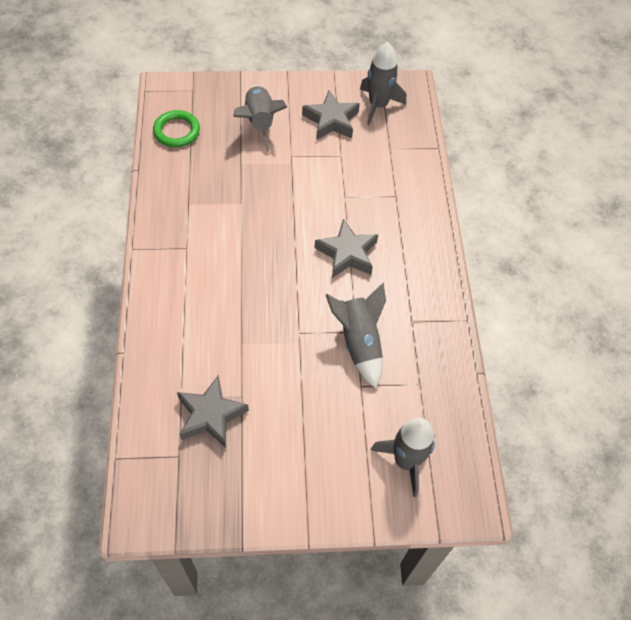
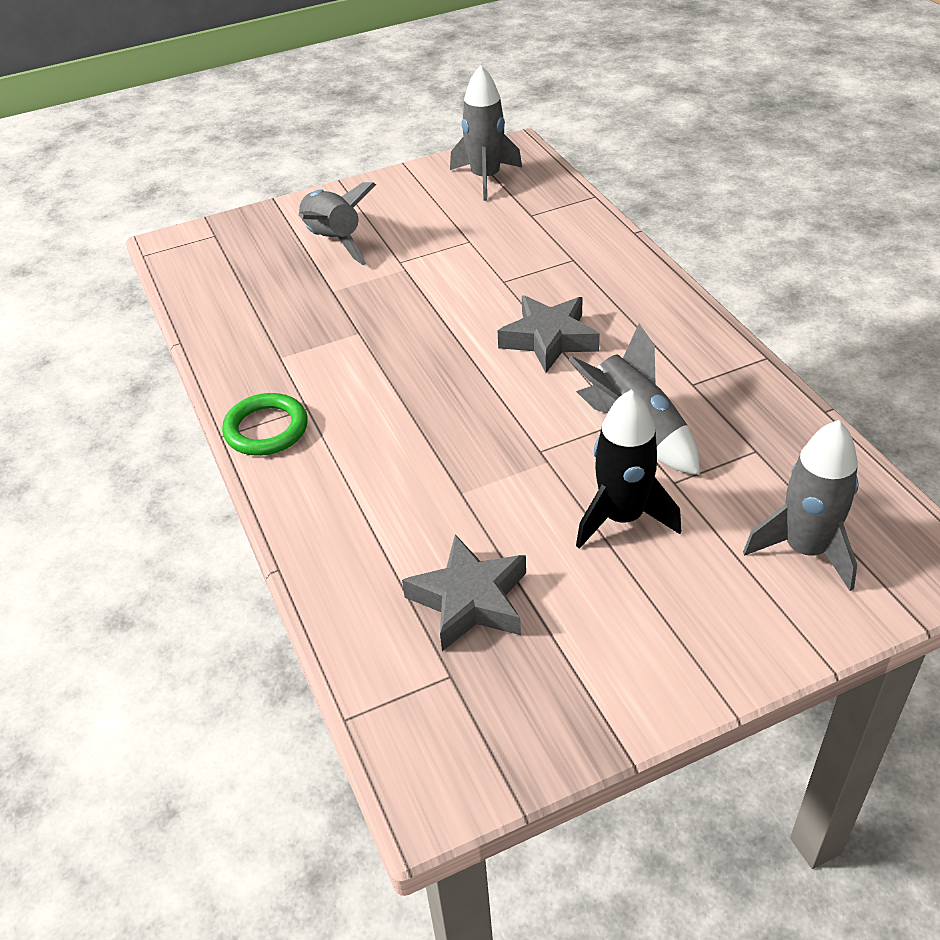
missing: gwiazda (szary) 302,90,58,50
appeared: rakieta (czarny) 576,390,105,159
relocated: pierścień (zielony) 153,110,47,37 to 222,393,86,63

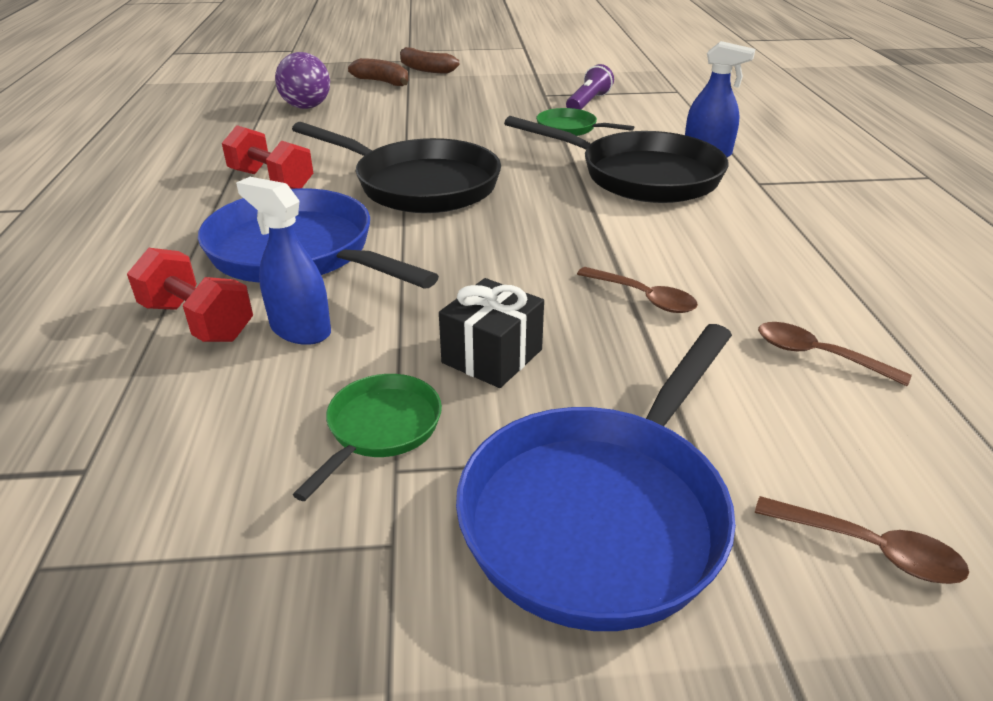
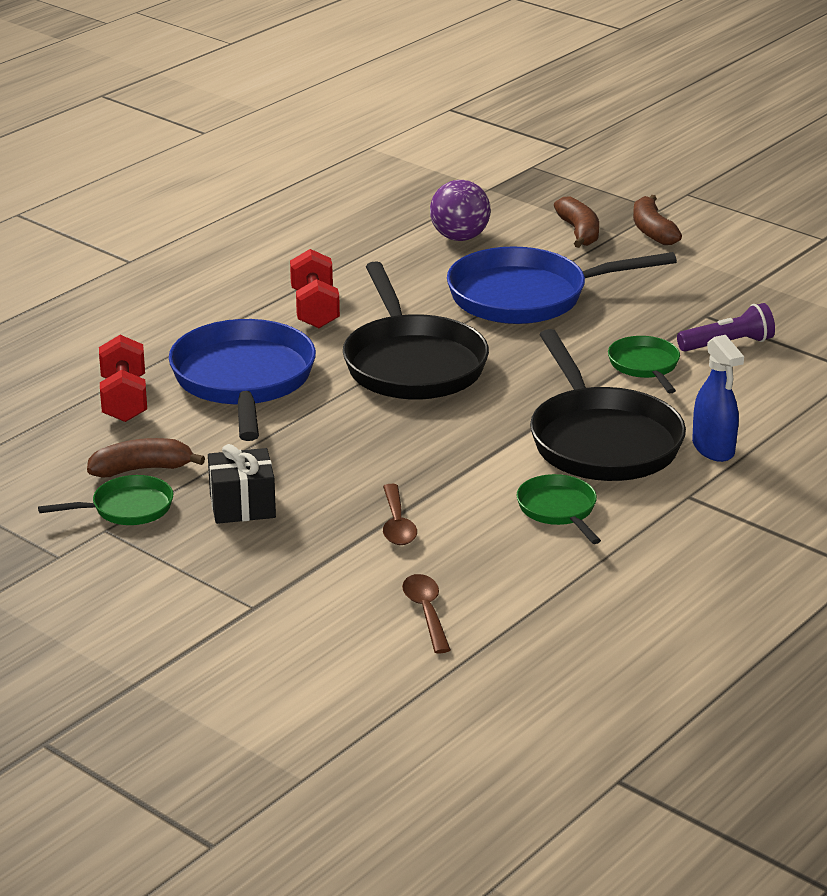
missing: spryskiwacz (niebieski) 236,177,95,168; łyżka (brązowy) 755,496,214,88
appeared: banan (brązowy) 87,438,118,39; patelnia (zielony) 517,474,84,70
relocated: patelnia (niebieski) 456,324,280,307 to 447,246,230,78

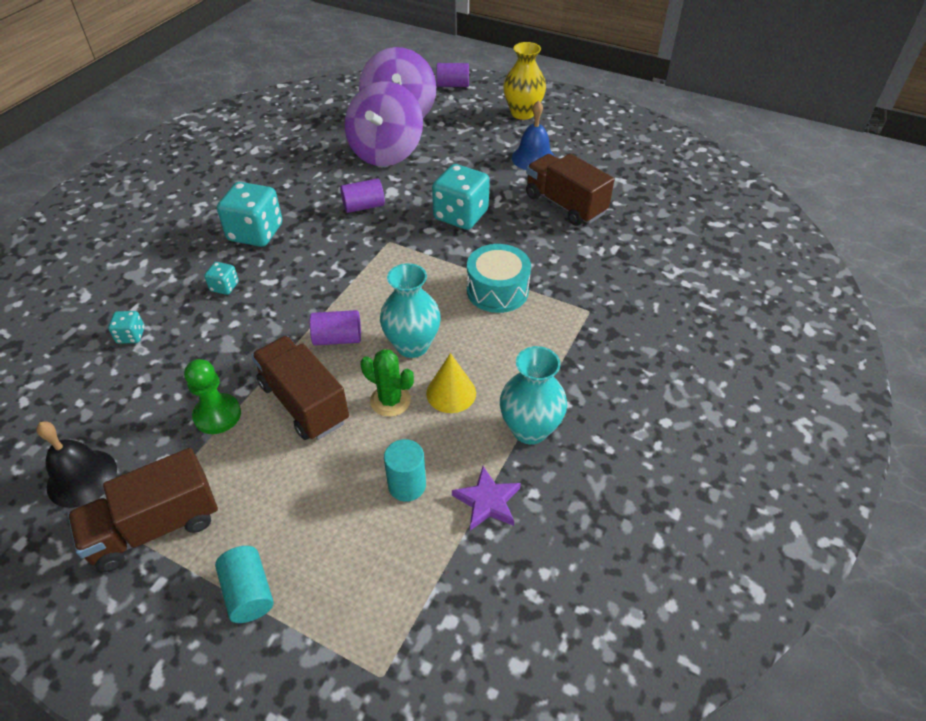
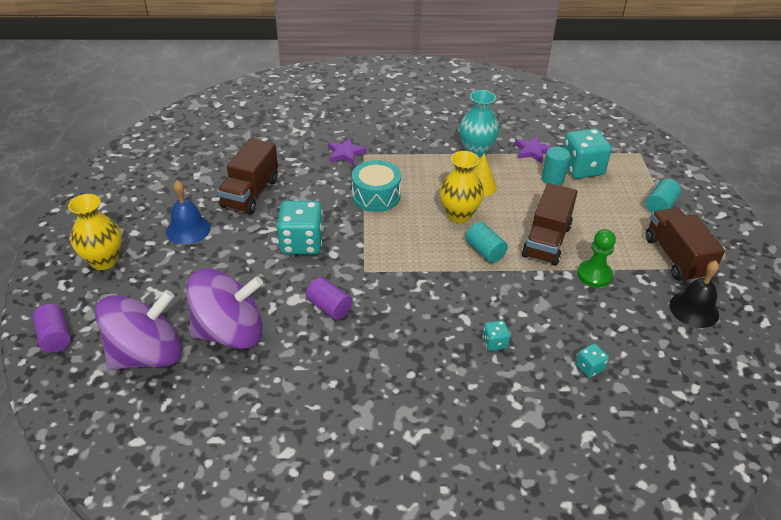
missing: kaktus (zielony) 360,349,54,68
appeared: gwiazda (fioletowy) 328,137,39,28
relocated: kostka do gry (turkusowy) 217,182,65,65 to 563,128,49,51
colour: walec (fioletowy) 310,310,51,35 to walec (turkusowy) 465,222,43,41; wazon (turkusowy) 380,263,61,95 to wazon (żółty) 439,151,45,72
spun: ciężarówka (brązowy) 68,448,150,124 = 645,208,80,74 135 degrees counterclockwise

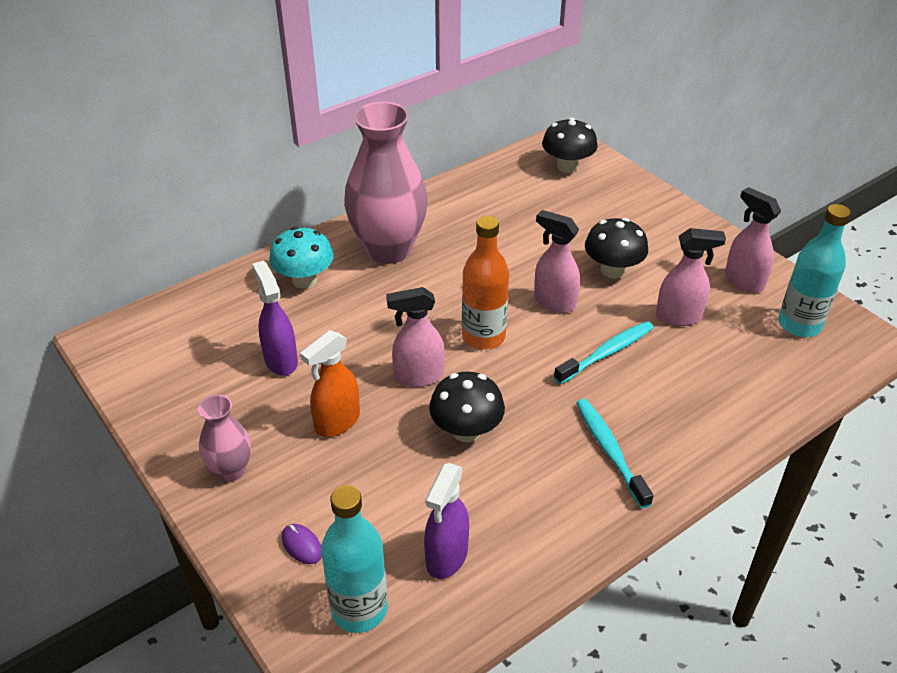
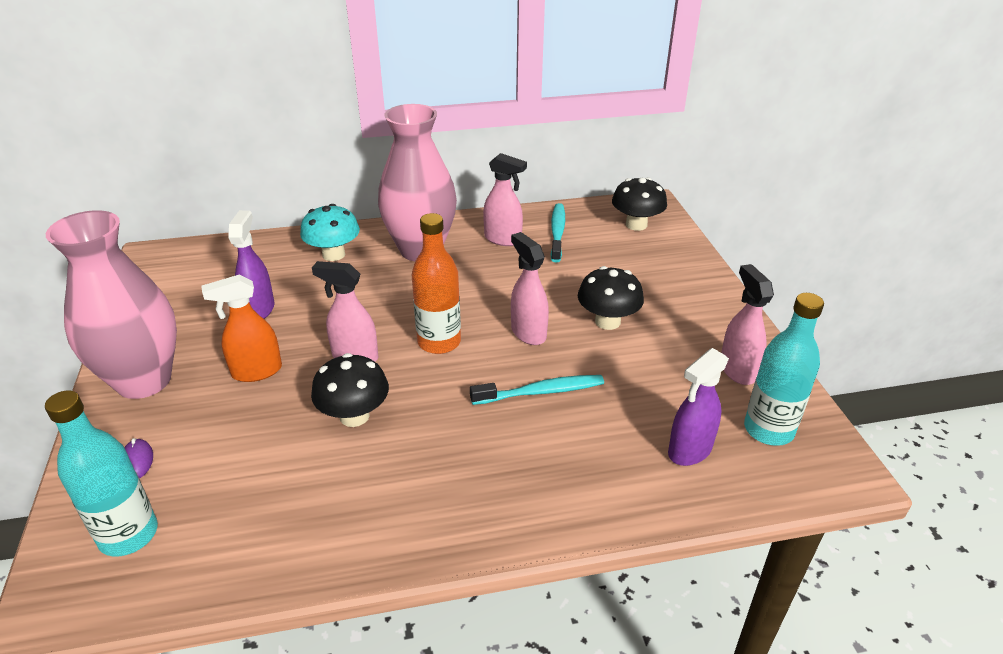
relocated: spryskiwacz (fioletowy) 424,463,45,116 to 668,348,61,118; szczoteczka do zębów (turkusowy) 576,399,78,110 to 551,203,14,59; spryskiwacz (różowy) 656,228,70,98 to 483,153,44,93
size: wazon (różowy) 198,395,53,87 = 46,210,131,189 x2.03

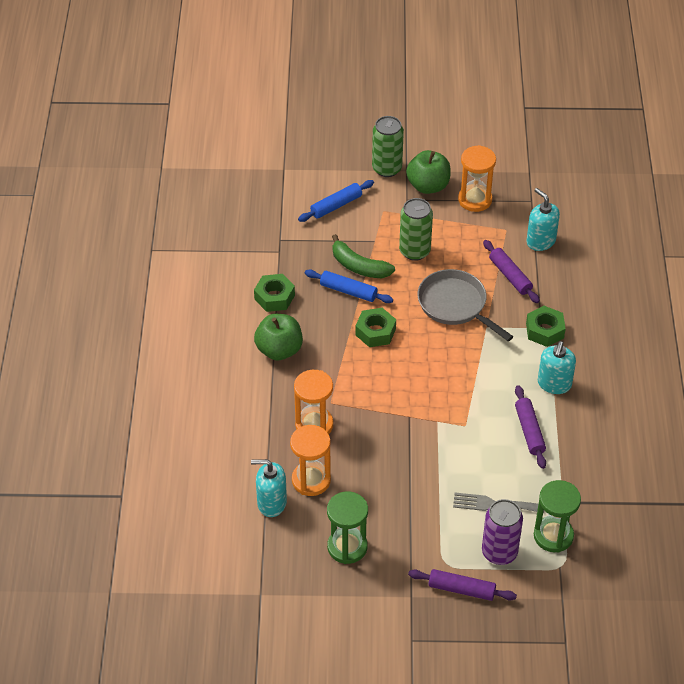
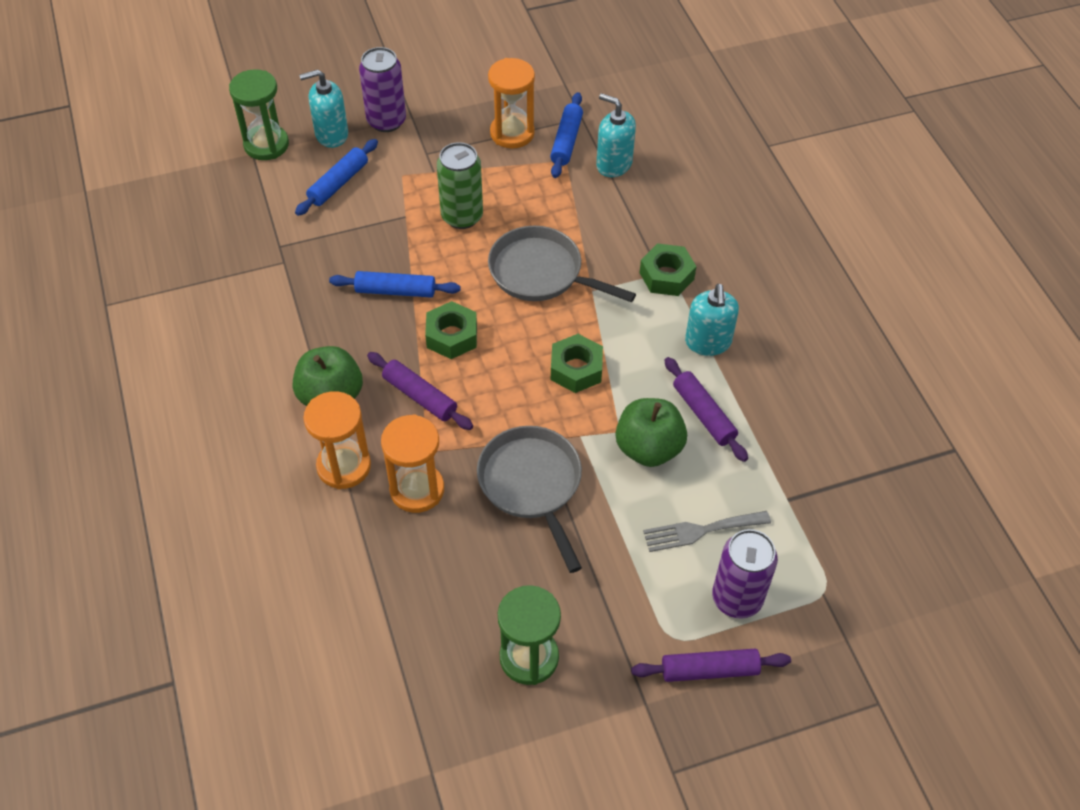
missing: banan (zielony) 332,234,63,44
appeared: patelnia (szary) 477,426,105,147; wałek do ciasta (niebieski) 550,92,33,86
relocated: dozownik mydła (turkusowy) 251,459,36,58 to 299,70,49,78; nakrętka (zielony) 254,274,41,38 to 551,334,52,59; klepsydra (pomarańczowy) 290,425,41,71 to 303,391,68,98; jabłko (zielony) 406,150,45,44 to 616,398,71,69; wałek do ciasta (fioletowy) 483,240,57,63 to 367,352,106,78; klepsydra (zielony) 534,480,47,73 to 229,69,60,91
colour: puszka (zielony) 372,116,32,61 to puszka (fioletowy) 359,47,47,85

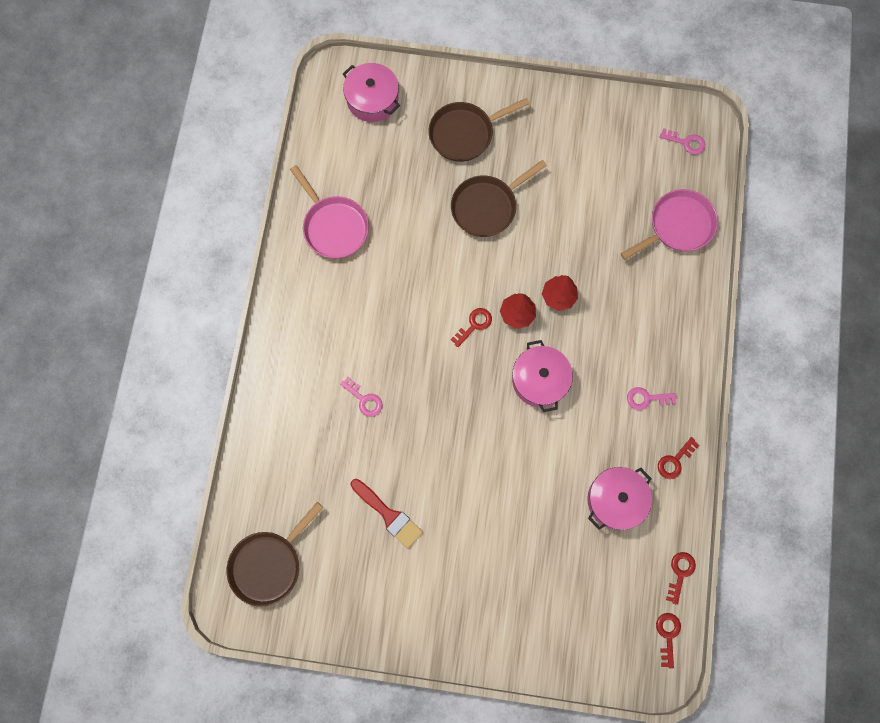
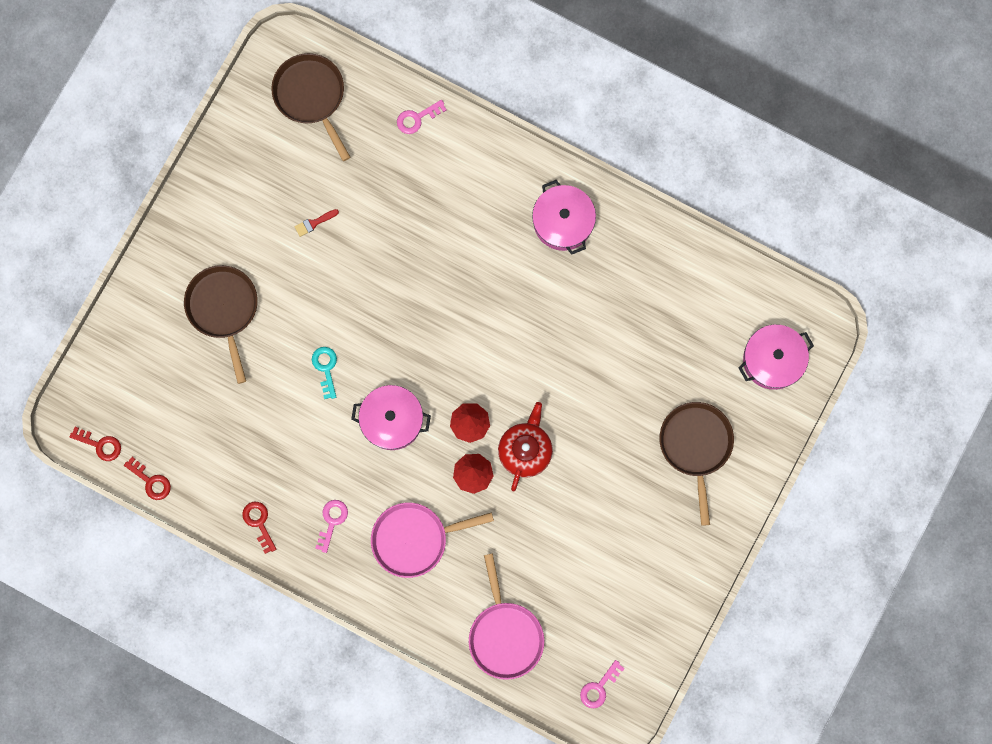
missing: klucz (czerwony) 451,308,41,39
appeared: klucz (turkusowy) 312,347,25,52; imbryk (czerwony) 498,402,55,89
relocated: patelnia (różowy) 290,165,79,93 to 371,503,123,75; klucz (różowy) 340,377,43,40 to 397,100,50,34; patelnia (brązowy) 451,160,96,77 to 184,265,74,119; garnek (różowy) 587,467,65,63 to 532,180,64,74
size: pędzel (czerwony) 350,479,73,70 = 295,209,44,28 x0.51

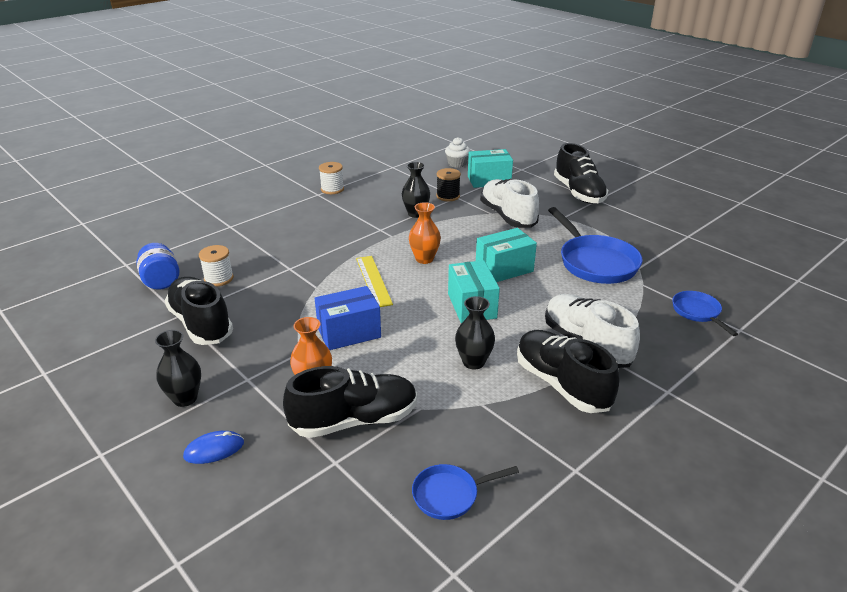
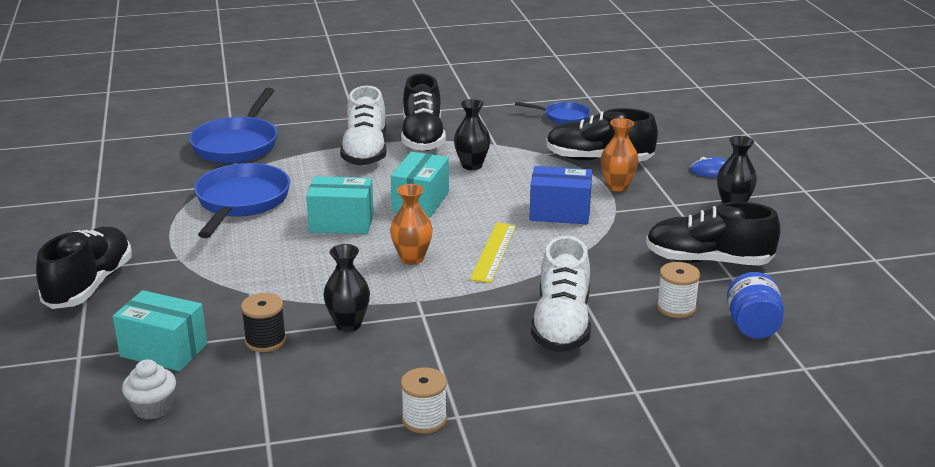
relocated: but (biały) 480,179,59,49 to 531,236,60,116
spun: but (czarny) 164,277,69,68 = 646,202,135,64 105 degrees clockwise
size: patelnia (niebieski) 672,291,66,45 = 189,88,89,75 x1.85

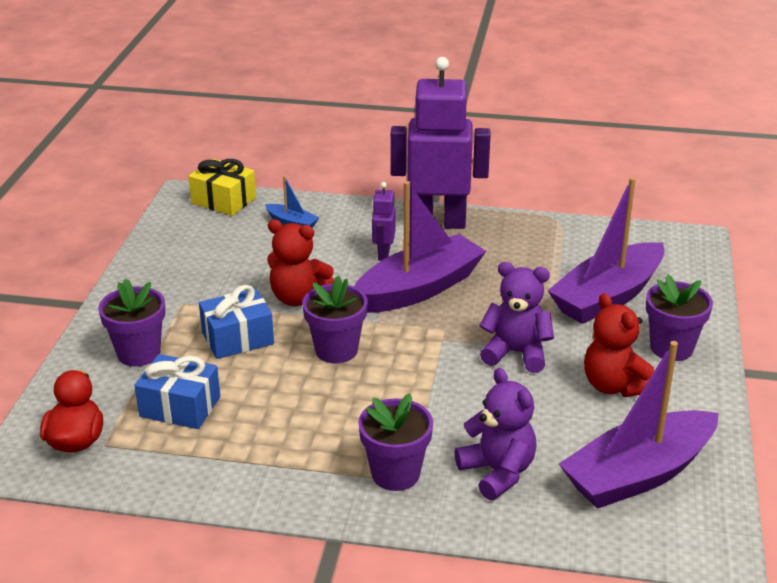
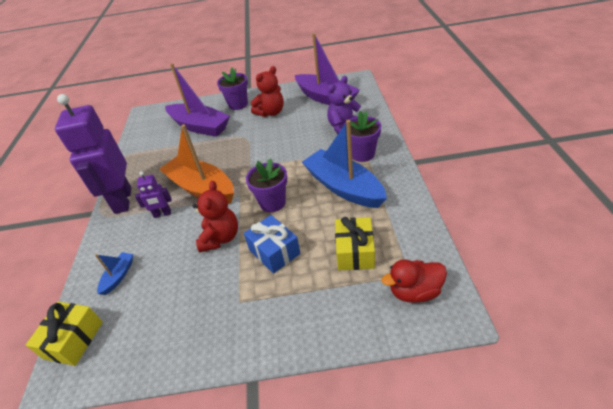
missing: doniczka (fioletowy) 98,278,67,88; miś (fioletowy) 479,262,75,111
appeared: łódka (niebieski) 302,120,85,88
colour: prezent (niebieski) 134,354,86,75 to prezent (żółty) 335,217,40,53; łódka (fioletowy) 354,181,132,132 to łódka (pomarańczowy) 159,124,75,79

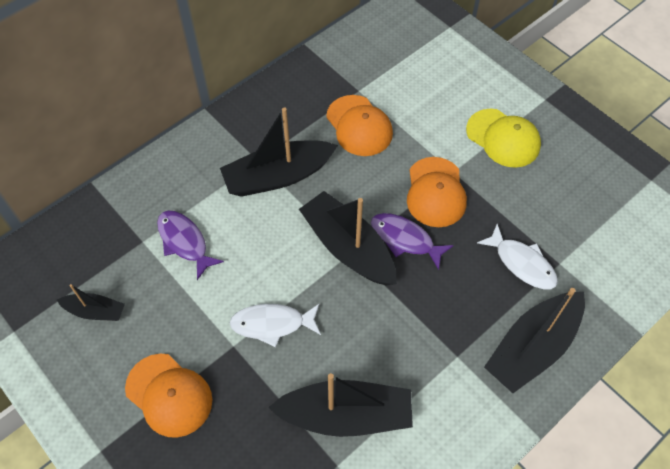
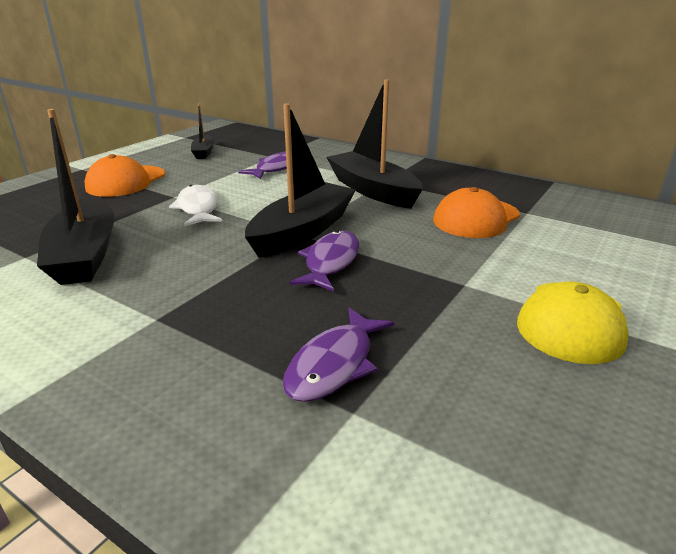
missing: czapka (pomarańczowy) 407,157,60,70; łódka (czarny) 484,288,101,105
colour: ryba (biały) 477,224,81,65 to ryba (fioletowy) 283,307,111,95

